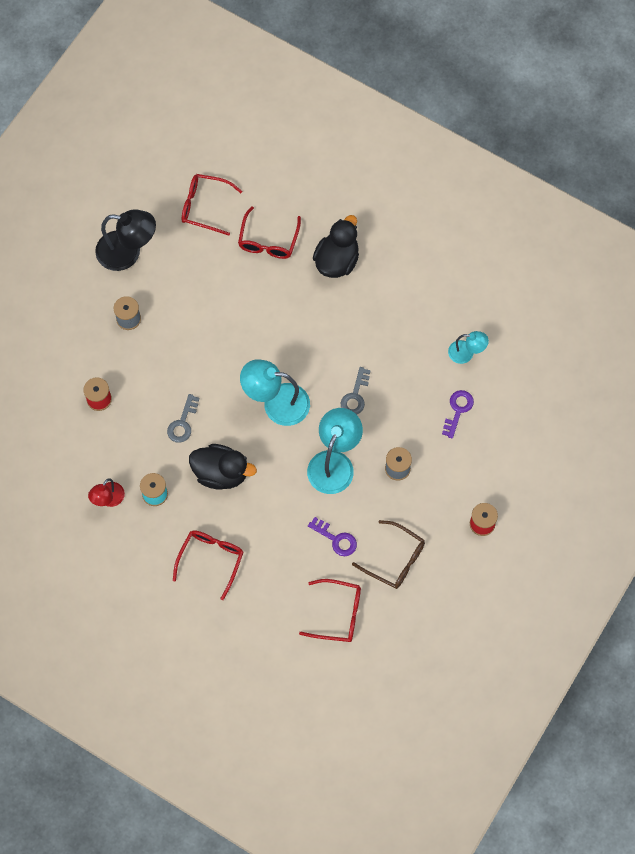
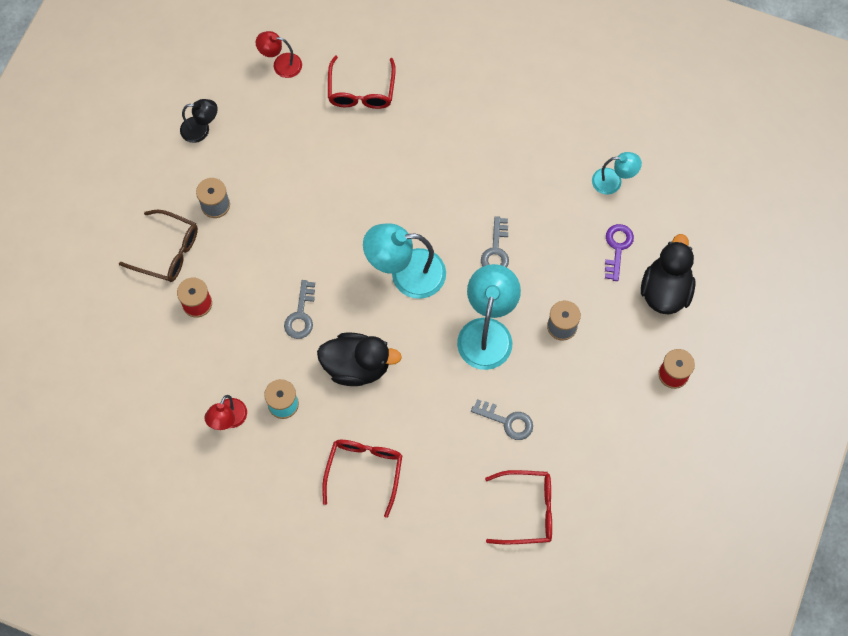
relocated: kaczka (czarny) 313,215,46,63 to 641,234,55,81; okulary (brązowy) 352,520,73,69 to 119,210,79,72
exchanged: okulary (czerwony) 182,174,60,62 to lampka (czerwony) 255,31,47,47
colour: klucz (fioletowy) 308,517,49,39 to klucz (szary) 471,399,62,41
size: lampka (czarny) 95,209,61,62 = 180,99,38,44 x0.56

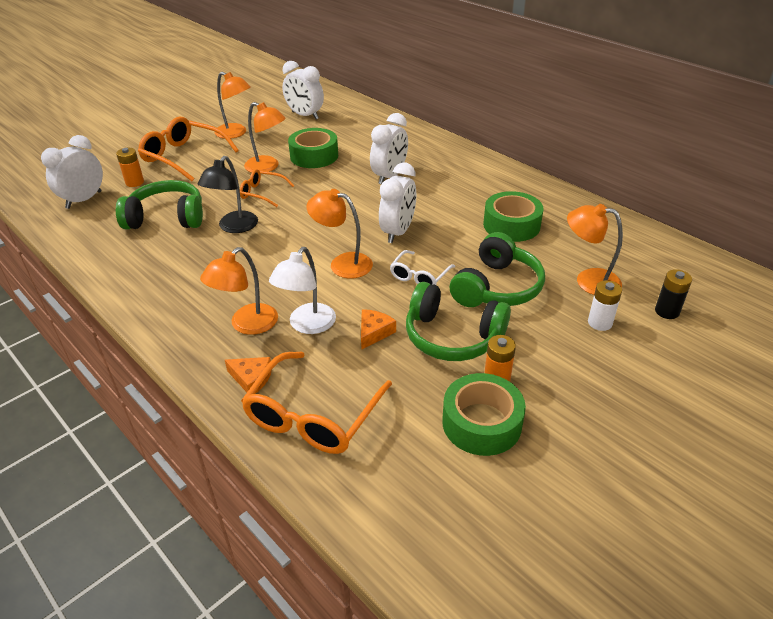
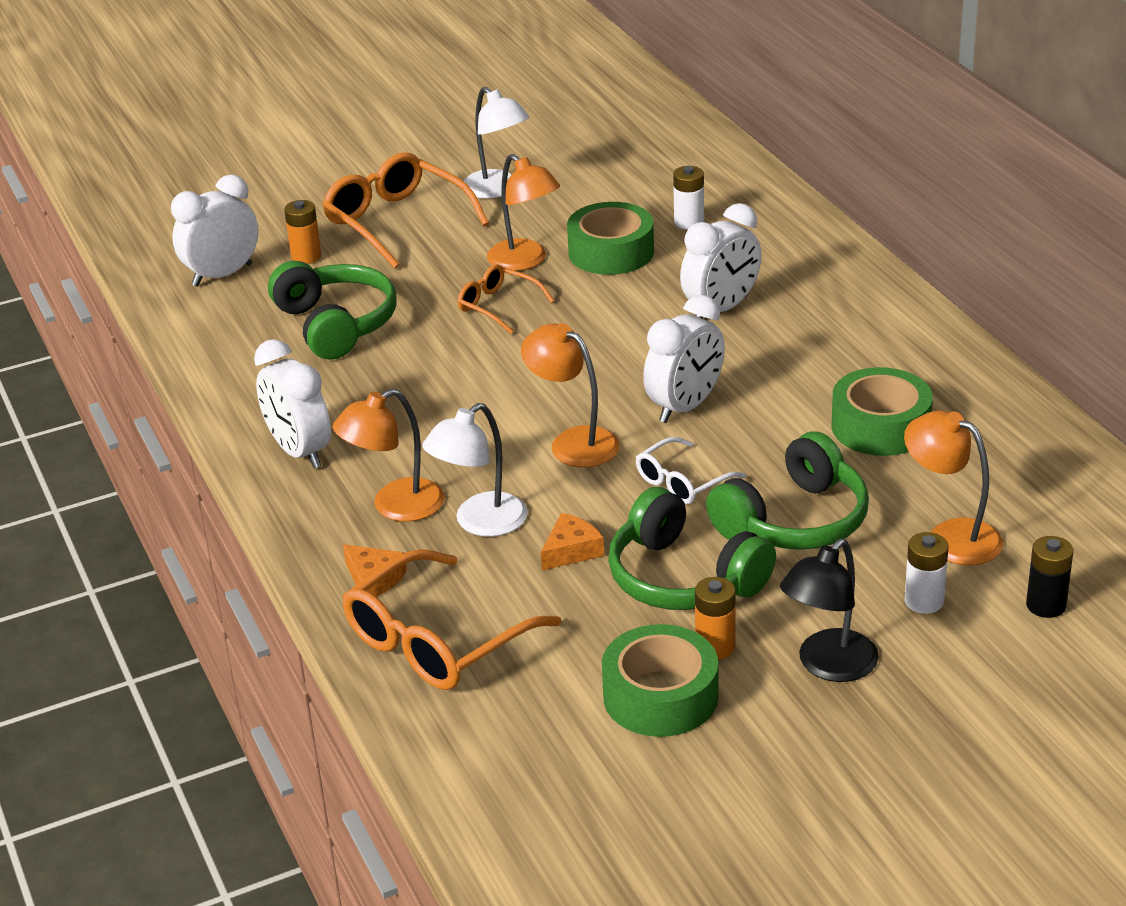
appeared: bateria (biały) 673,166,31,64
relocated: lampka (czarny) 198,156,60,77 to 780,539,99,143; budzik (biały) 282,61,42,58 to 254,339,77,129
colour: lampka (pomarańczowy) 215,72,36,67 to lampka (biały) 463,87,66,112
spun: słuchawki (zielony) 116,180,87,49 = 268,261,129,99 45 degrees clockwise

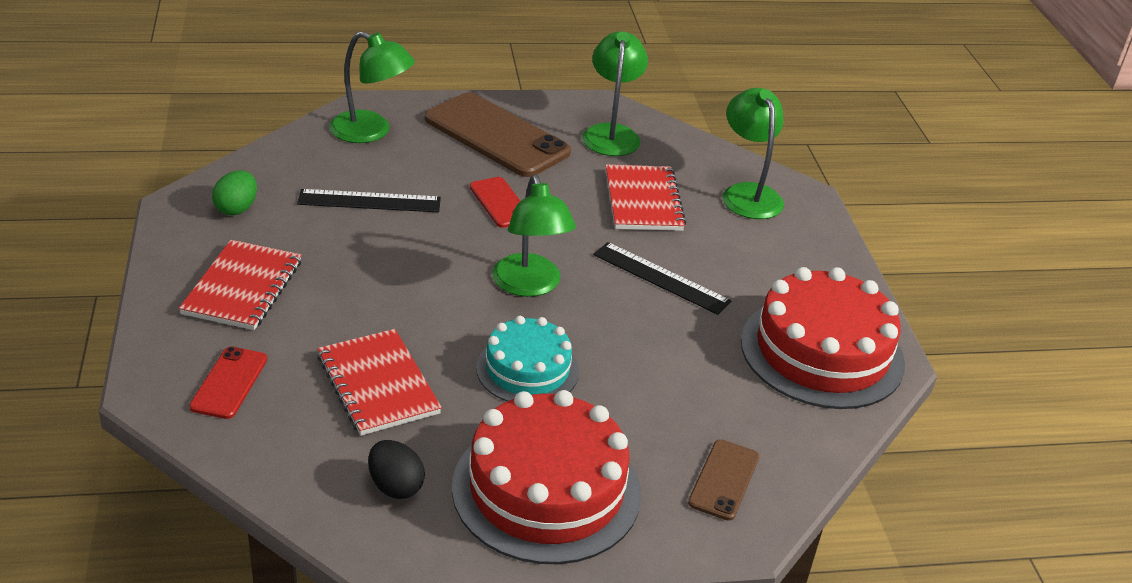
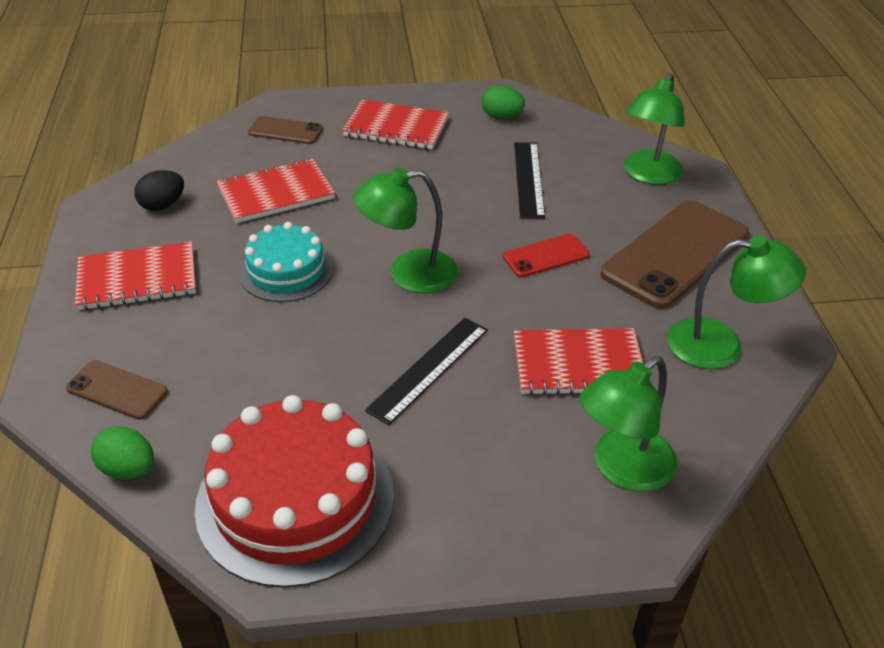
appeared: jajko (zielony) 91,426,63,53
exchanged: tort (czerwony) 452,390,189,174 to zeszyt (czerwony) 75,242,121,68
colour: telefon (czerwony) 189,346,78,73 to telefon (brązowy) 248,116,75,28
spun: lampka (zielony) 723,88,61,131 = 579,356,98,136 150 degrees clockwise

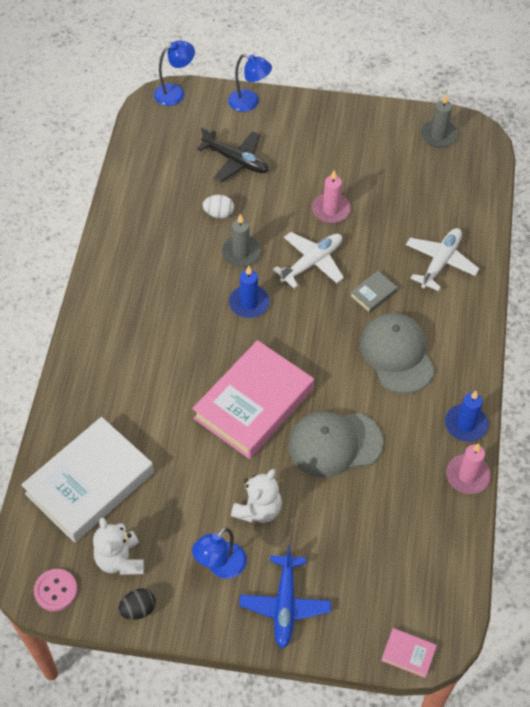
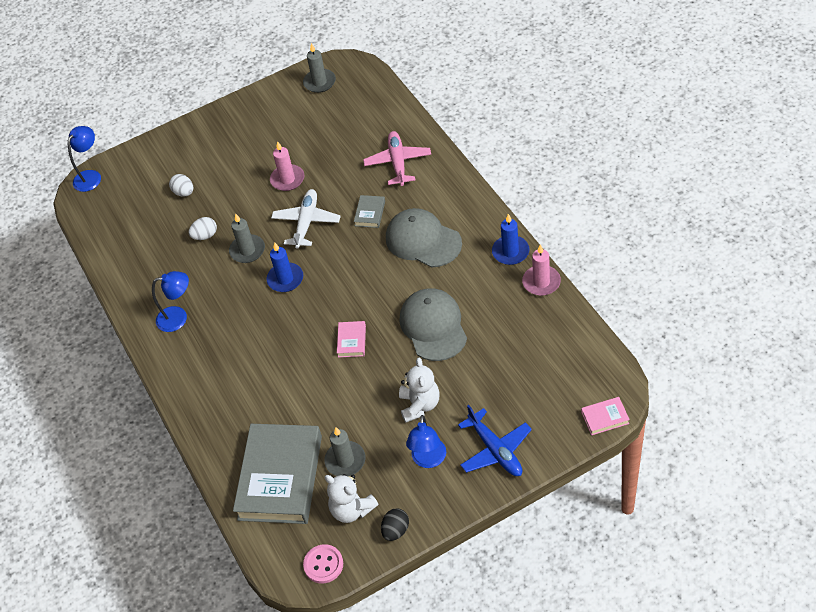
appeared: świeca (szary) 324,427,41,49
relocated: lampka (niebieski) 228,54,44,58 to 152,271,37,61
exchanged: samolot (czarny) 197,127,72,55 to jajko (biały) 169,174,24,23
colour: książka (biały) 21,417,133,126 to książka (szary) 233,424,89,100; samolot (biały) 406,228,73,63 to samolot (różowy) 363,131,68,55
spun: czapka (szary) 288,411,96,67 = 399,288,68,73 120 degrees clockwise
size: książka (różowy) 192,340,122,119 = 337,321,29,37 x0.41

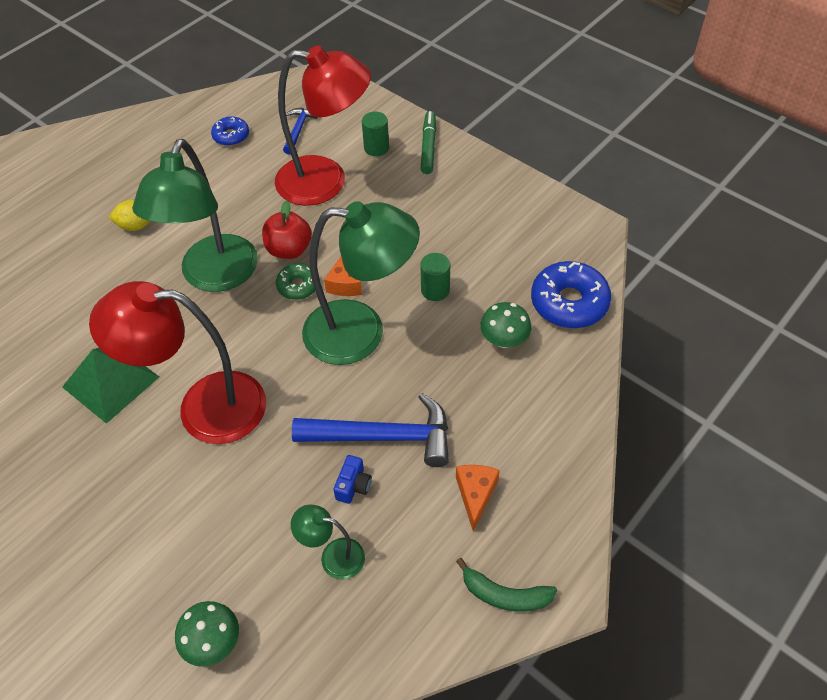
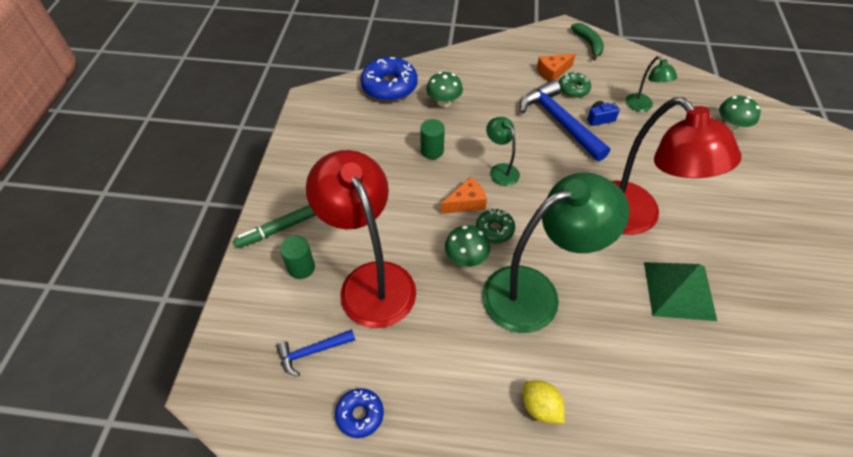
appeared: donut (zielony) 559,72,32,26
exchanged: jabłko (czerwony) 262,200,50,59 to grzyb (zielony) 445,225,45,42
size: lampka (zielony) 302,201,118,164 = 486,117,34,69 x0.46

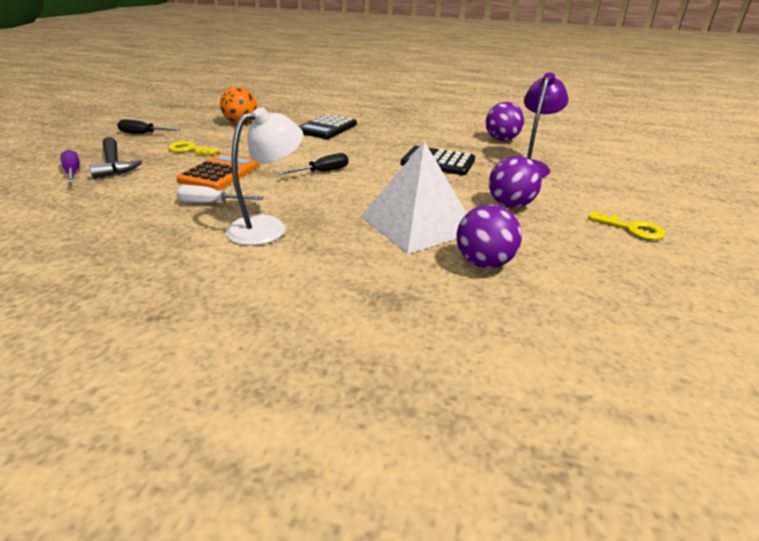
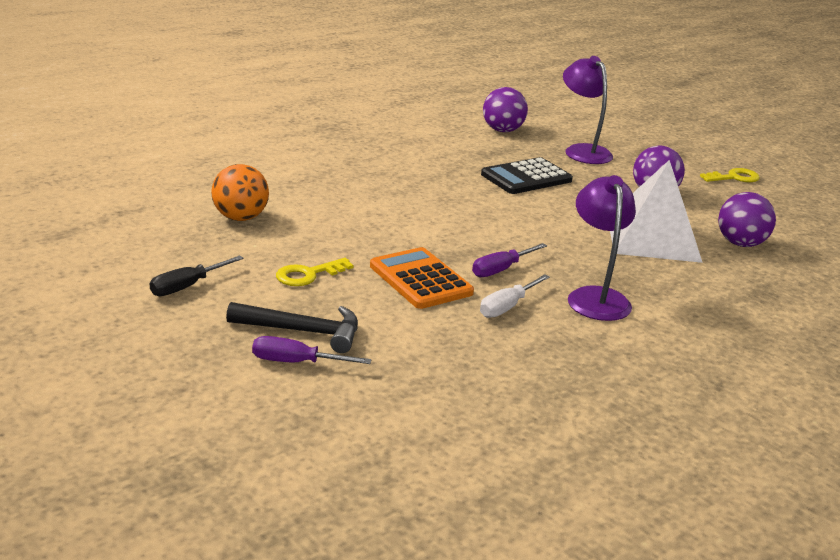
missing: śrubokręt (czarny) 278,153,70,22; kalkulator (czarny) 299,114,58,25
appeared: śrubokręt (fioletowy) 472,243,75,34
colour: lampka (biały) 226,107,77,138 to lampka (fioletowy) 568,175,68,146

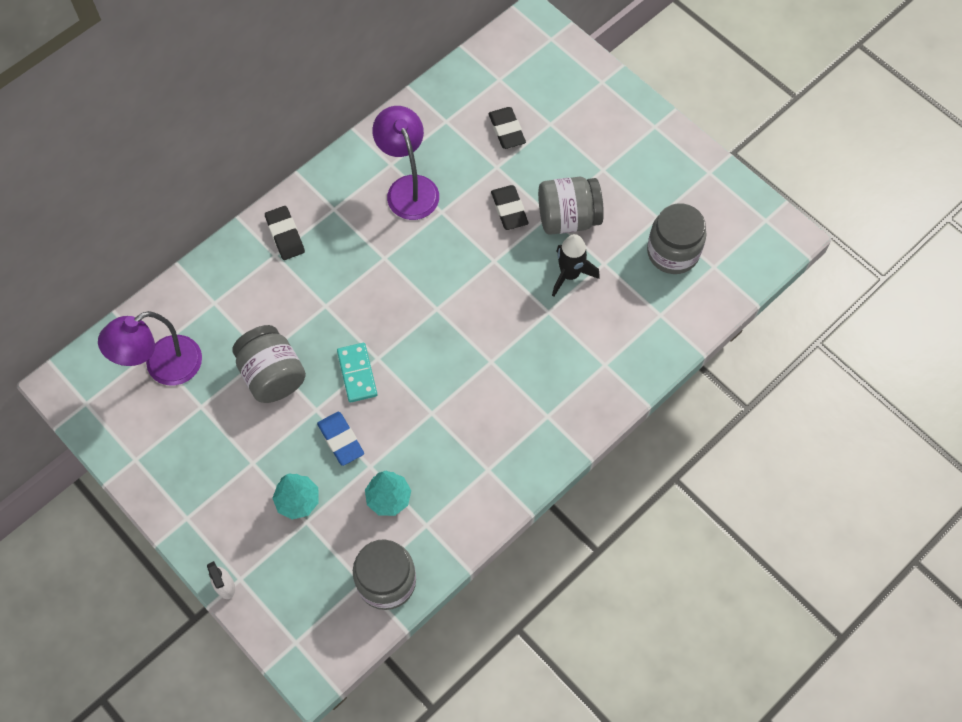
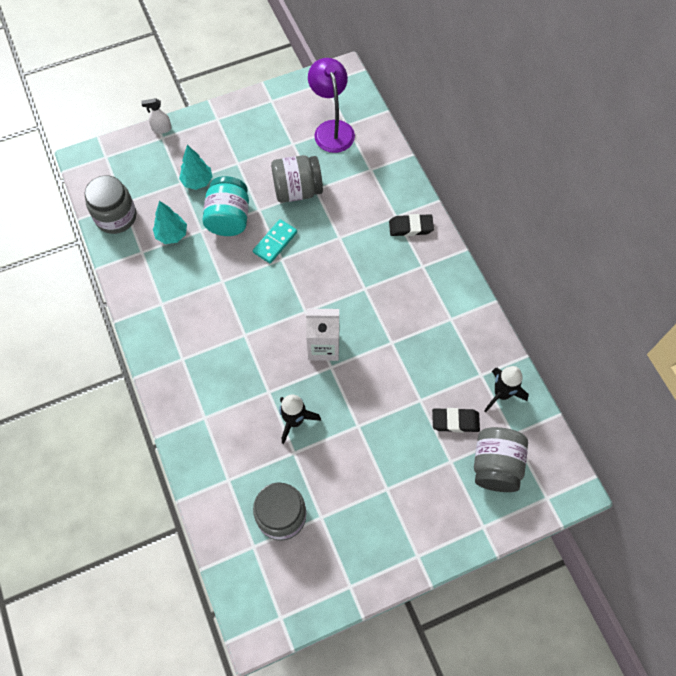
missing: lampka (fioletowy) 372,106,67,114; gumka do mazania (czarny) 491,185,38,45
appeared: karton mleka (biały) 306,309,33,52; rakieta (czarny) 485,366,44,46
relocated: słoik (szary) 538,177,66,58 to 474,427,54,65
exchanged: gumka do mazania (niebieski) 317,412,47,54 to słoik (turkusowy) 202,176,47,60
spun: kostka domina (turkusowy) 337,343,40,59 = 253,219,44,45 60 degrees counterclockwise

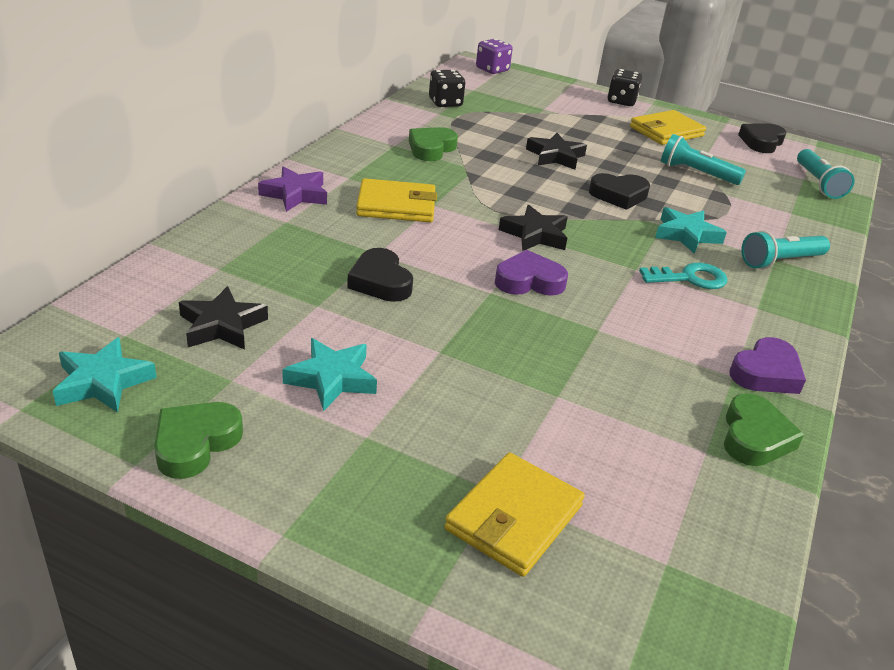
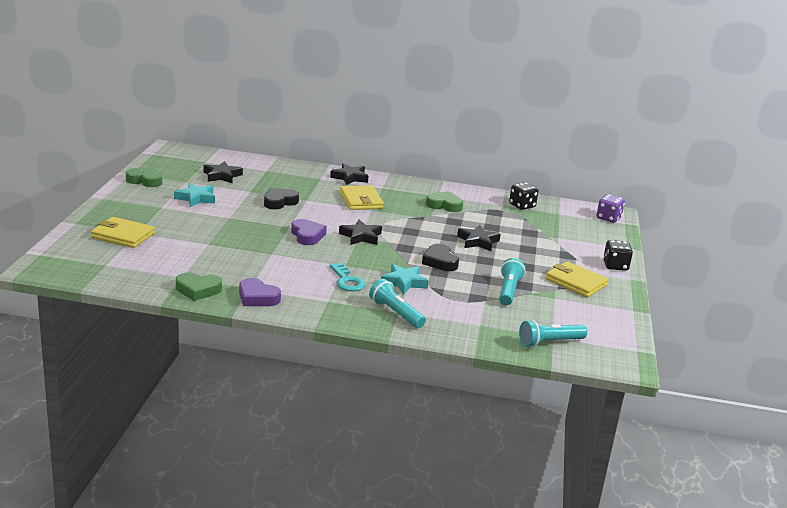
missing: gwiazda (turkusowy) 53,337,104,76; serce (czarny) 738,123,48,30
colour: gwiazda (fioletowy) 258,166,69,46 to gwiazda (czarny) 330,163,38,22

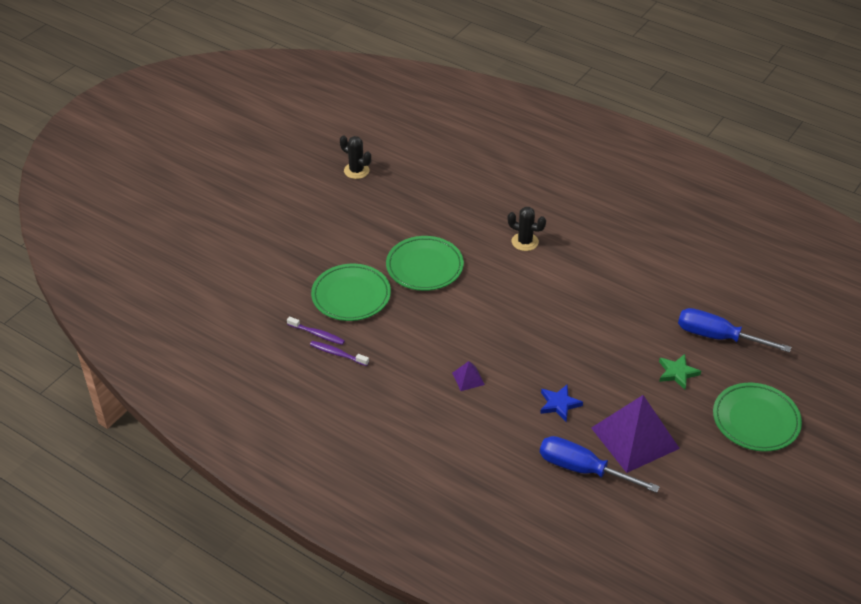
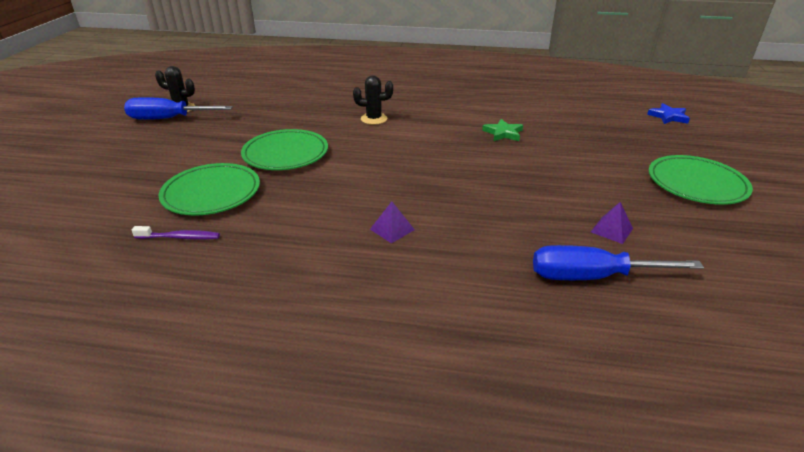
missing: szczoteczka do zębów (fioletowy) 310,341,59,25
relocated: gwiazda (niebieski) 540,385,43,37 to 647,103,43,21; gwiazda (zielony) 659,354,42,36 to 482,119,41,22; śrubokręt (niebieski) 678,308,113,45 to 124,97,109,23
size: piramida (fioletowy) 591,395,89,78 = 591,202,42,42 x0.42

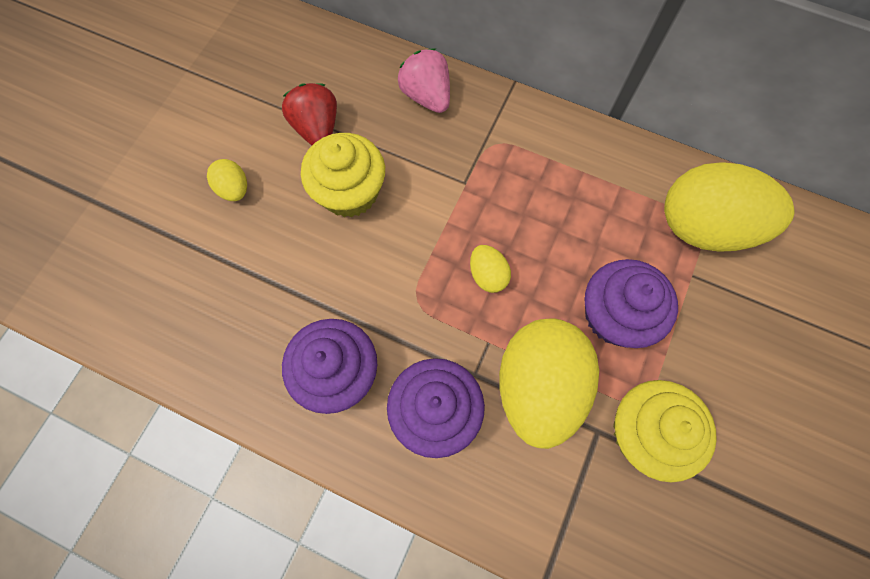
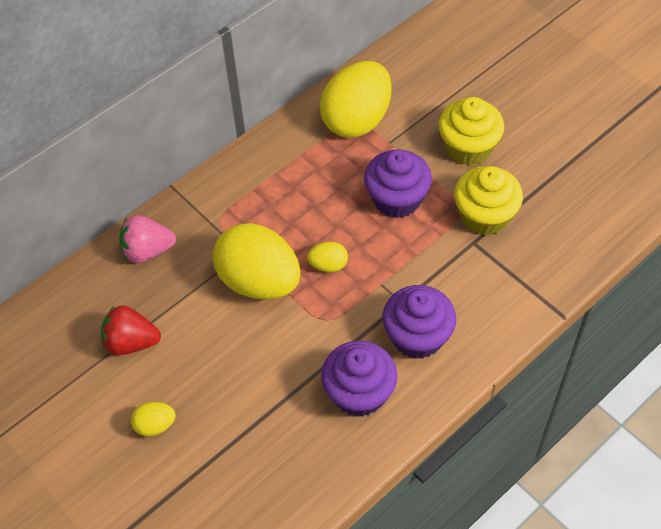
relocated: muffinka (żółty) 301,133,84,85 to 438,97,66,68; jajko (żółty) 499,318,100,131 to 213,223,88,77

